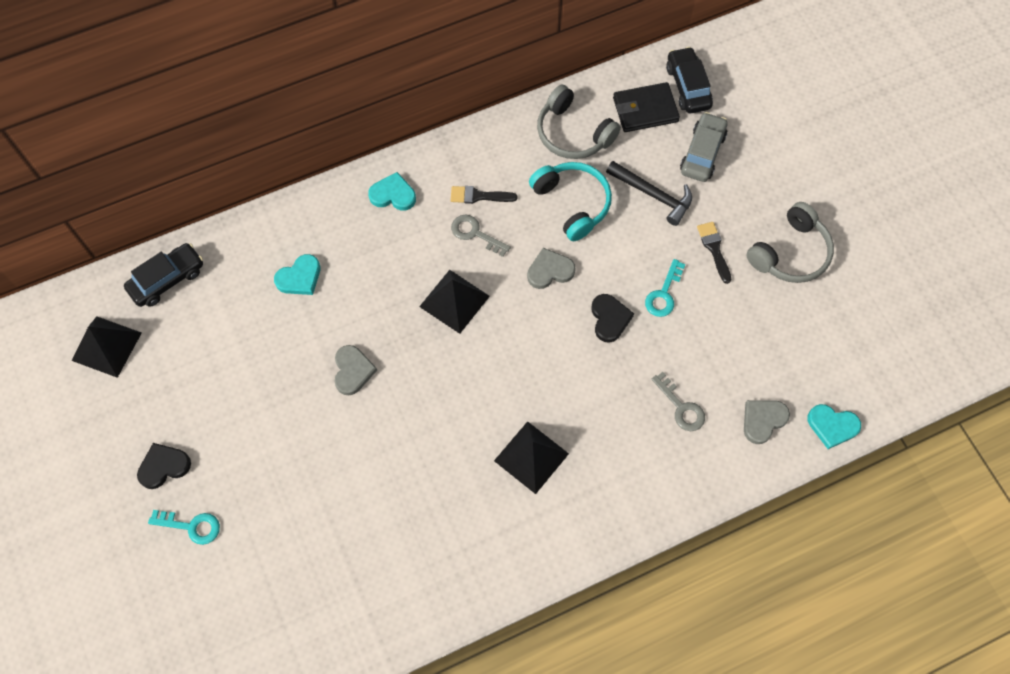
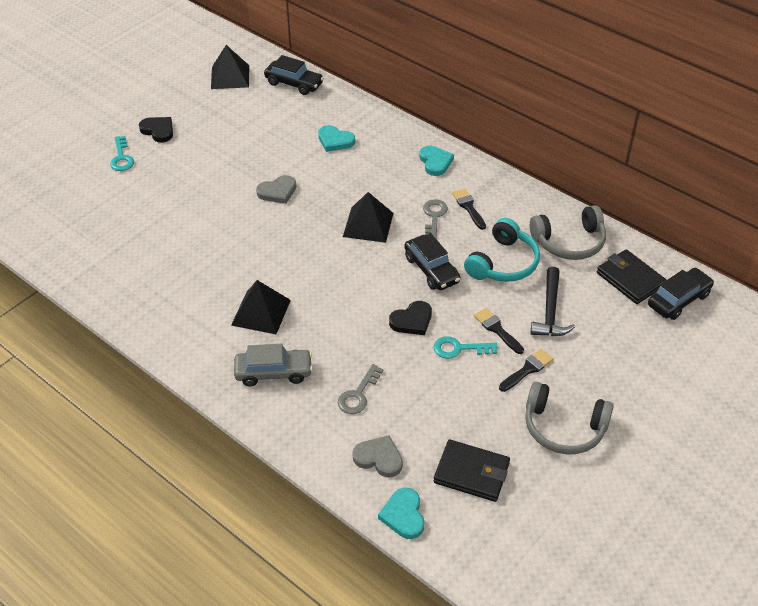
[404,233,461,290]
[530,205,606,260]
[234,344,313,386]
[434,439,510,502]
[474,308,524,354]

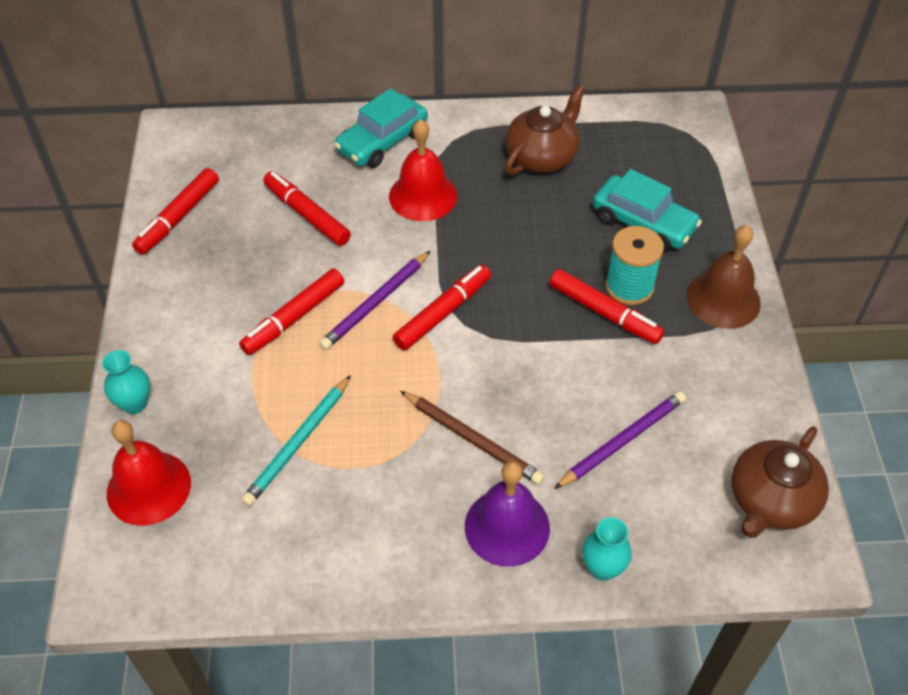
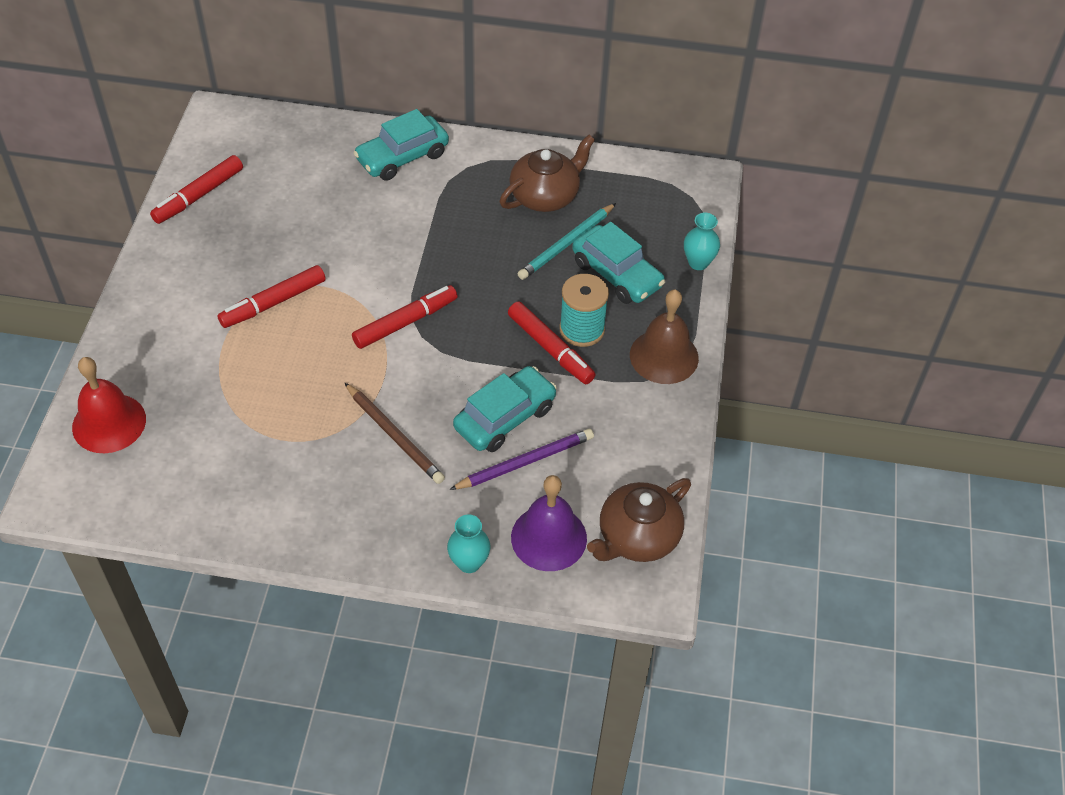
[684,213,720,270]
[518,203,616,280]
[263,171,351,246] (first image)
[319,251,430,350] (first image)
[389,119,457,221] (first image)
[511,475,587,571]
[453,366,557,452]

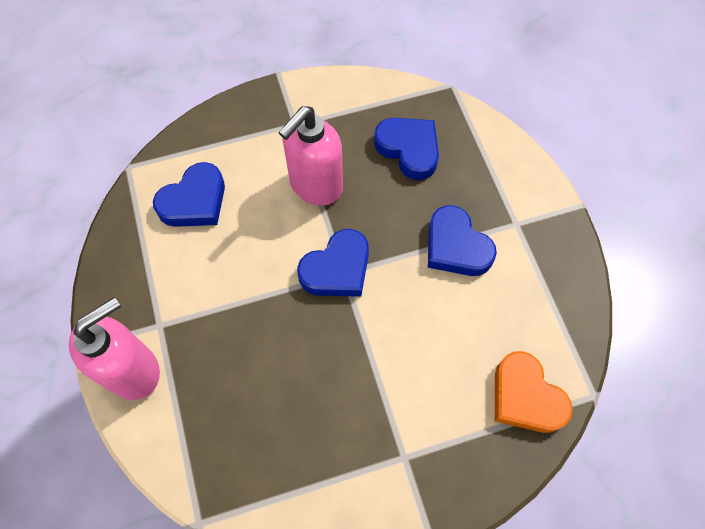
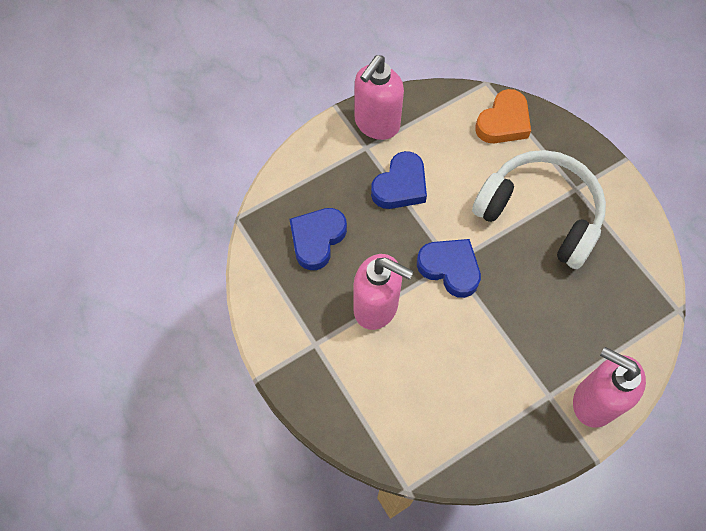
[153,162,225,227] (first image)
[355,55,404,140]
[472,150,606,269]

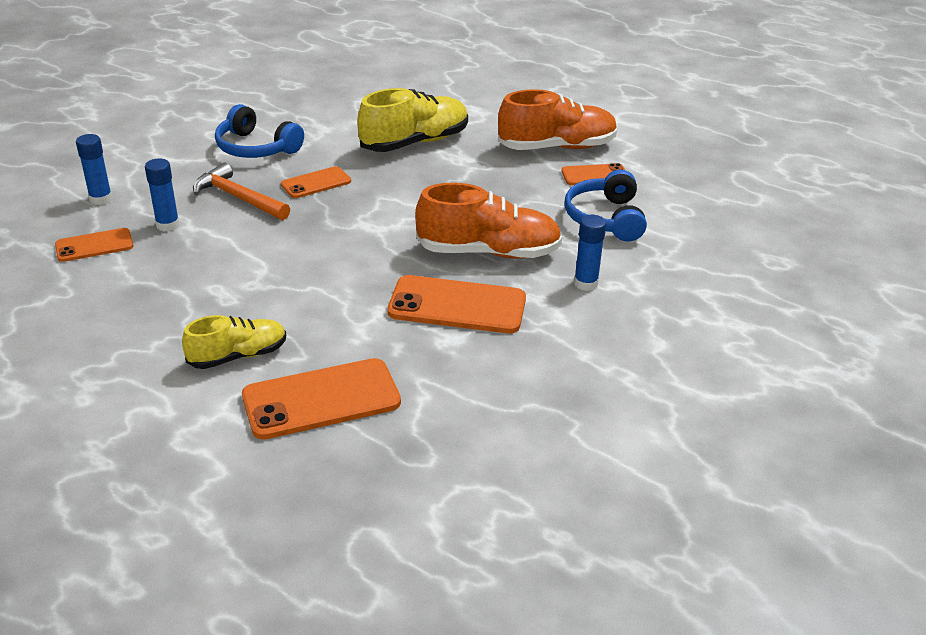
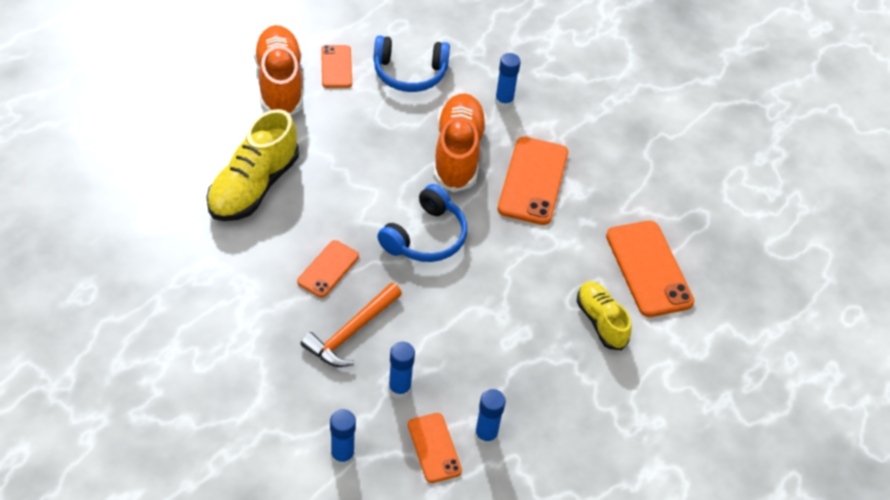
[377,184,467,262]
[297,240,359,297]
[206,109,299,221]
[474,389,506,446]

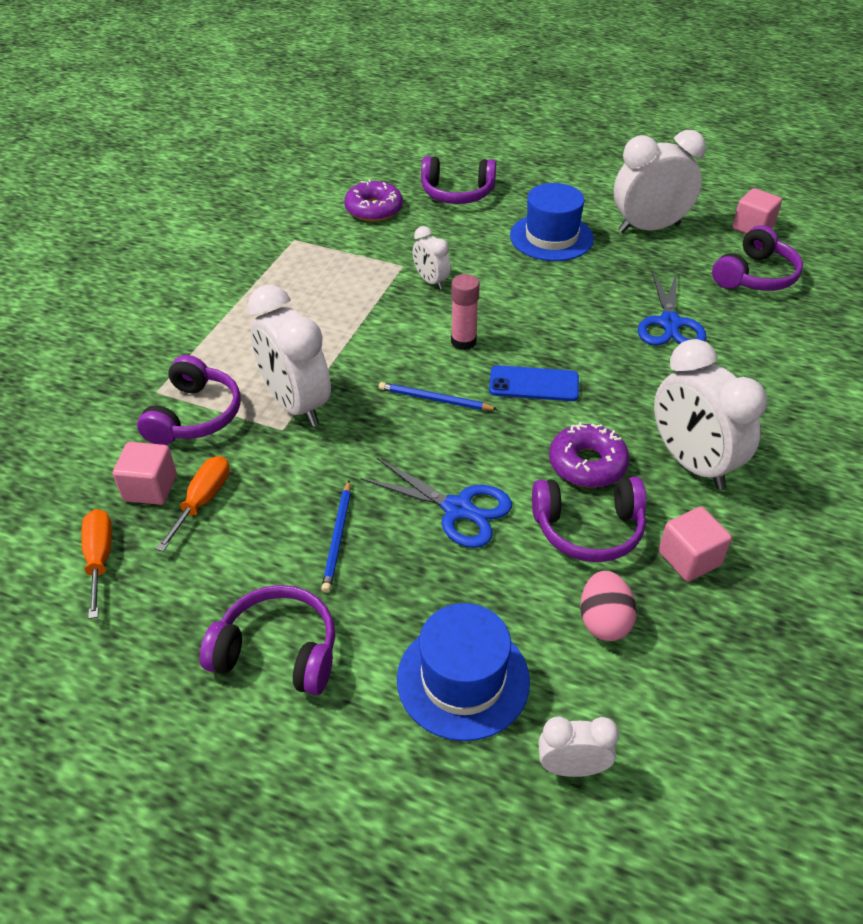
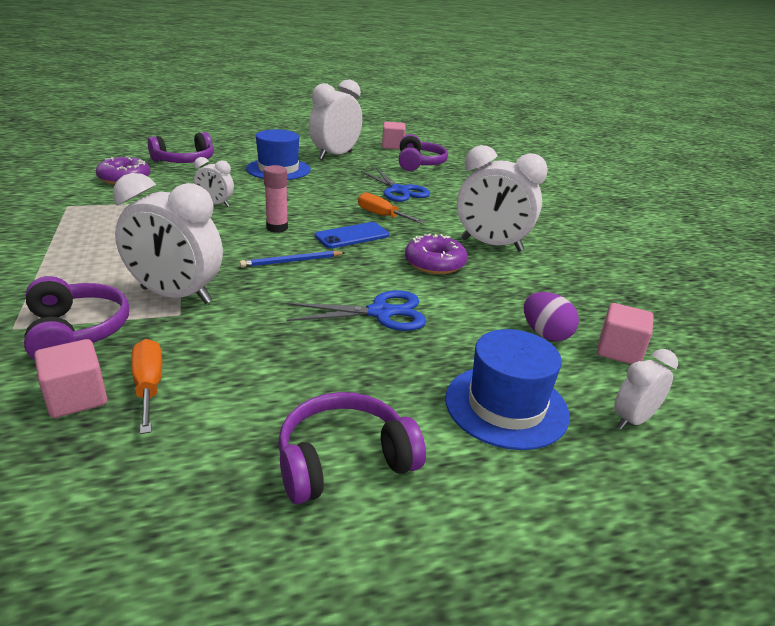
[358,193,425,224]
[321,481,351,593] (first image)
[532,477,646,562] (first image)
[524,292,579,341]
[597,303,654,364]

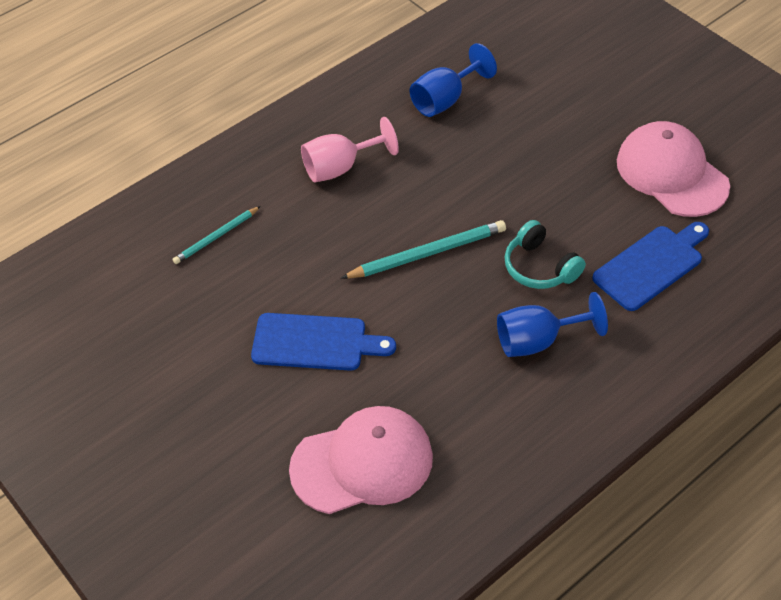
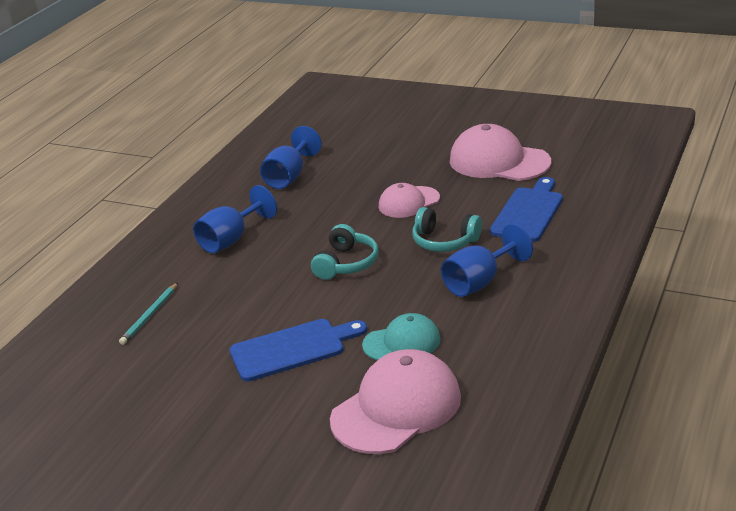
[193,185,277,253]
[311,224,379,280]
[362,313,441,360]
[379,183,440,218]

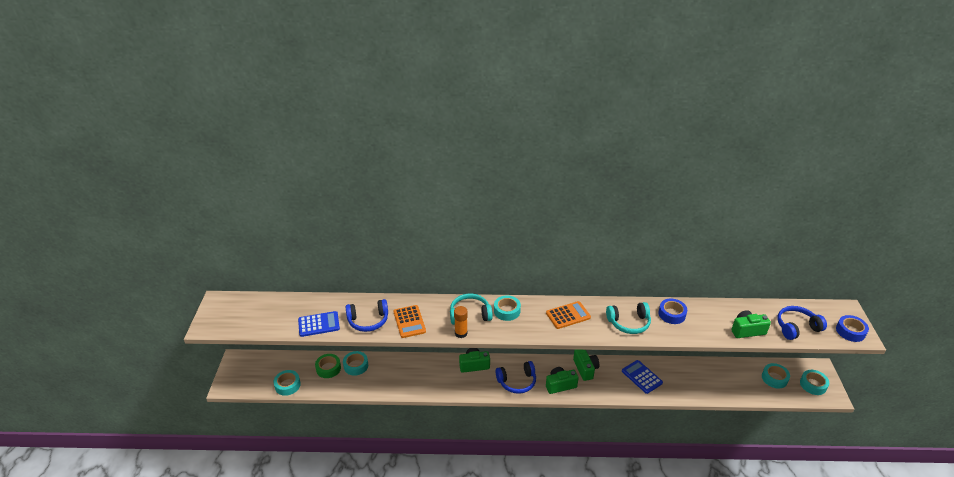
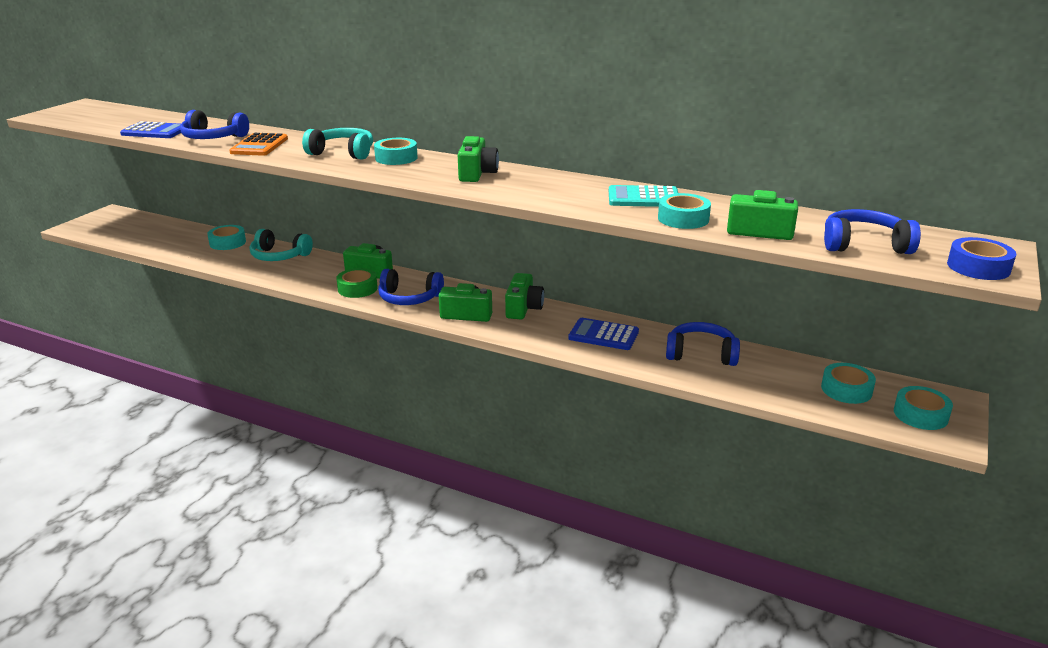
[658,193,711,229]
[336,268,378,298]
[454,306,468,338] (first image)
[458,136,499,182]
[250,229,313,261]
[568,318,639,350]
[609,185,678,207]
[666,322,740,366]

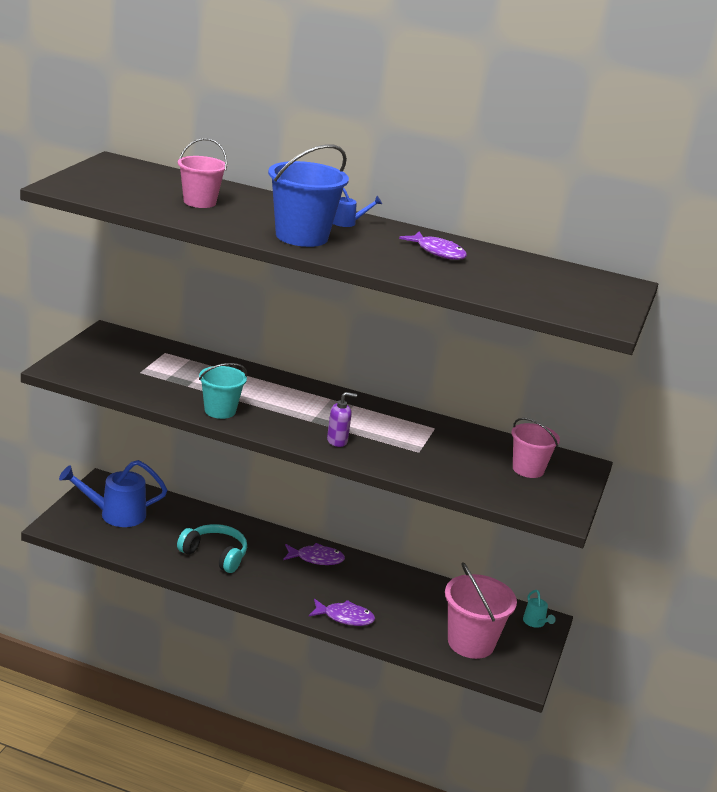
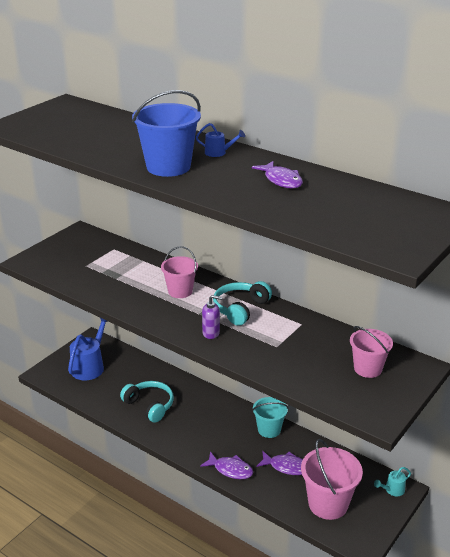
[68,318,107,380]
[161,246,198,298]
[252,397,288,438]
[257,451,303,475]
[374,467,411,496]
[213,281,272,326]

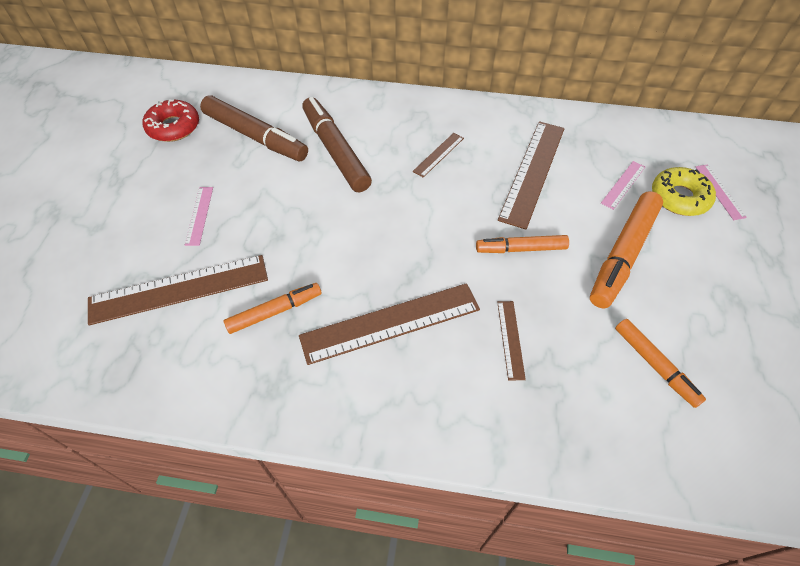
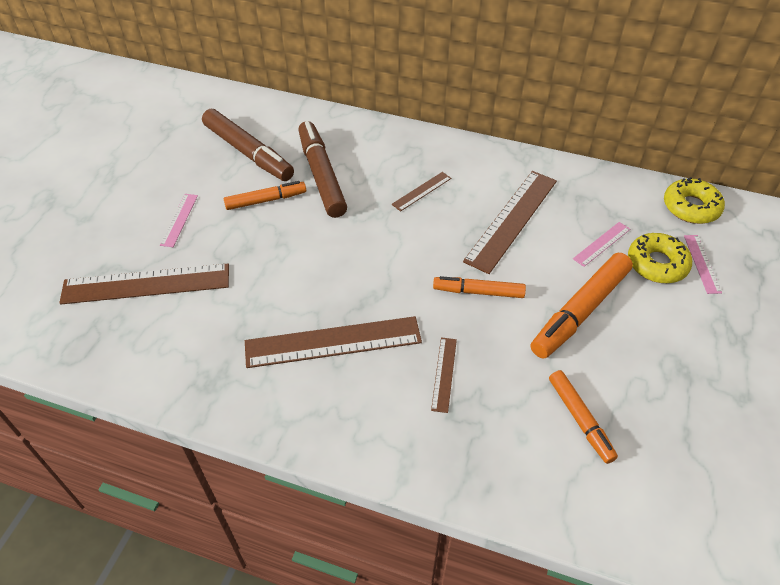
[143,100,199,142] (first image)
[224,181,306,210]
[664,177,725,224]

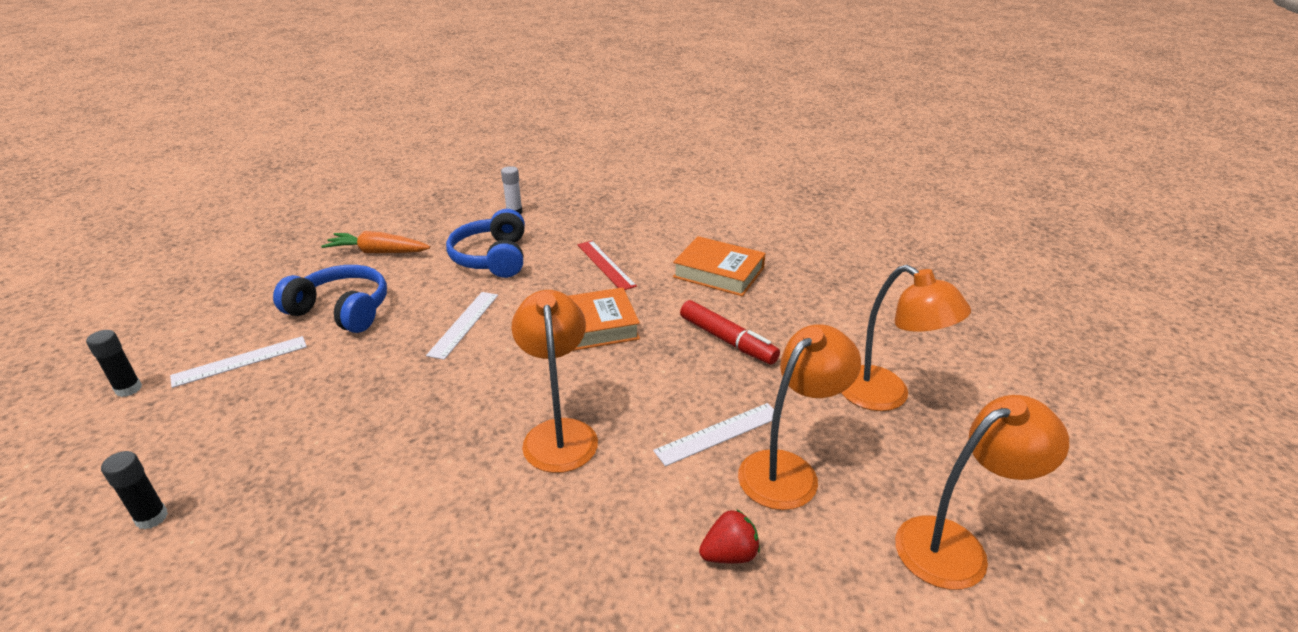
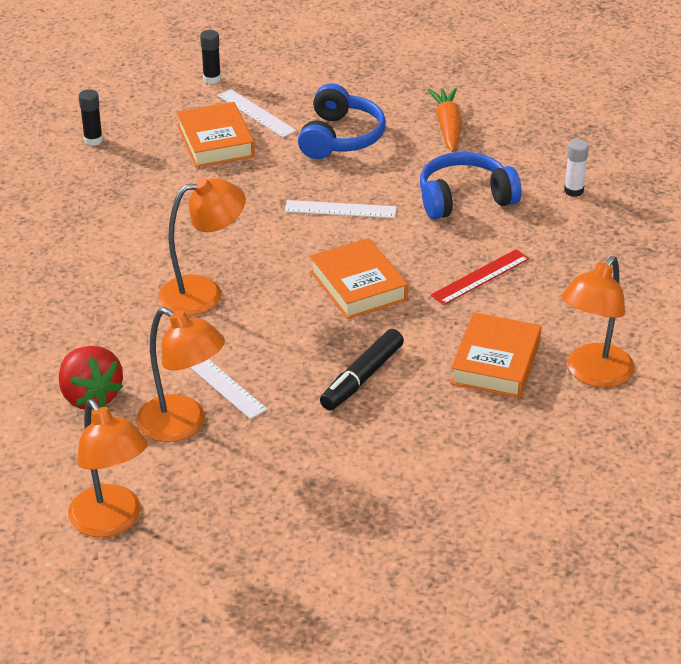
[320,329,404,410]
[59,346,123,410]
[561,256,635,388]
[177,102,255,167]

